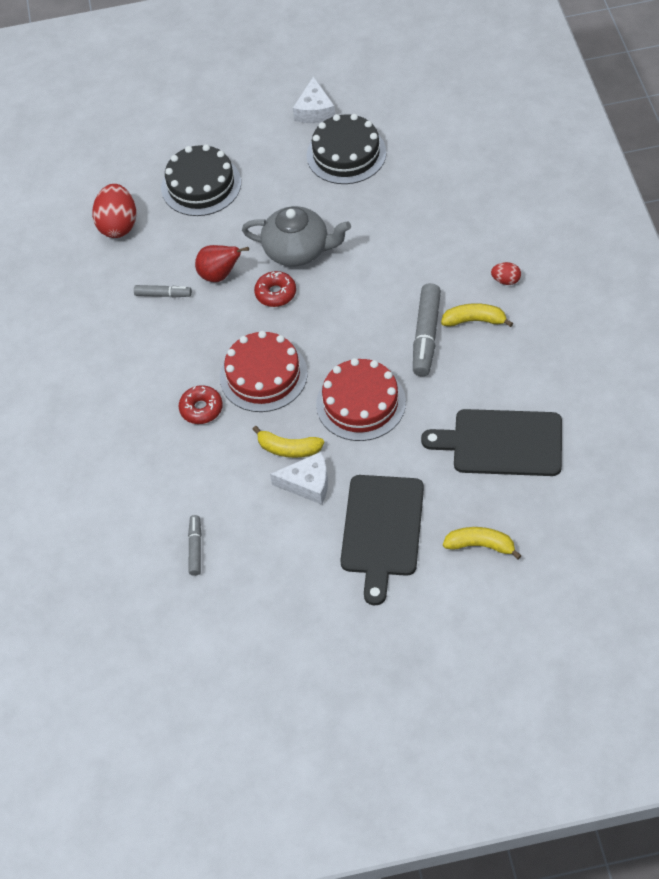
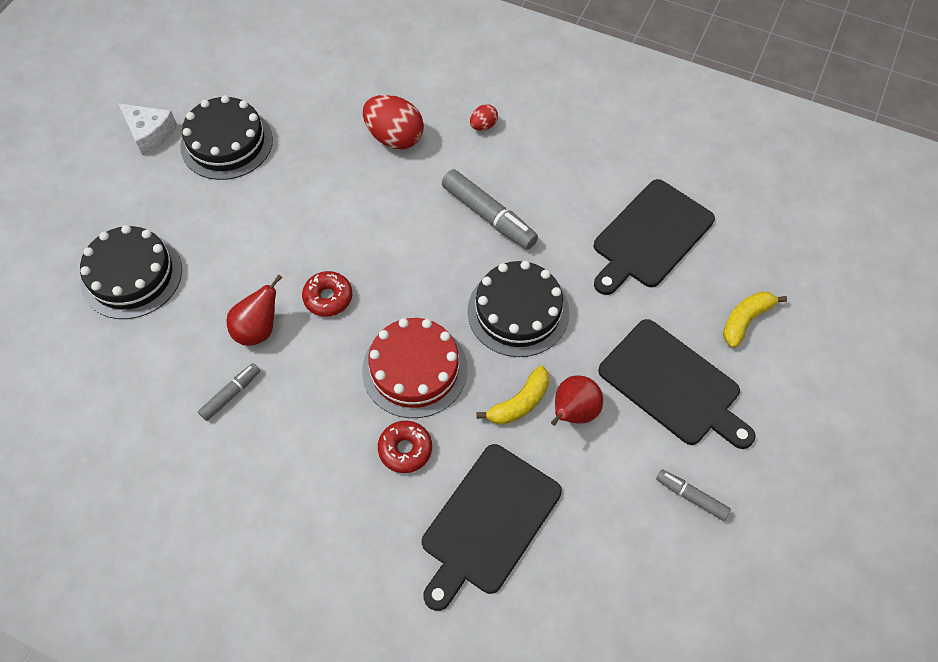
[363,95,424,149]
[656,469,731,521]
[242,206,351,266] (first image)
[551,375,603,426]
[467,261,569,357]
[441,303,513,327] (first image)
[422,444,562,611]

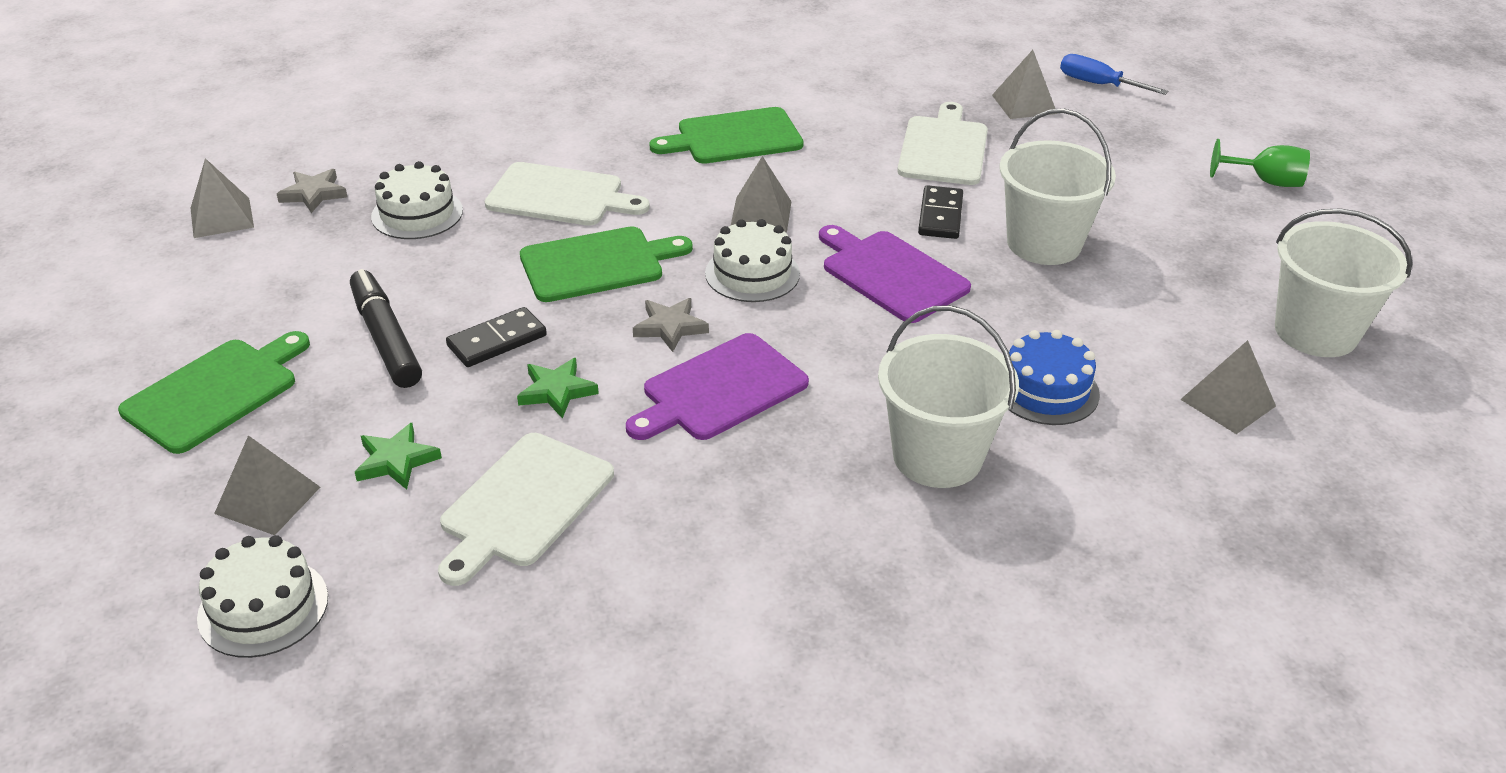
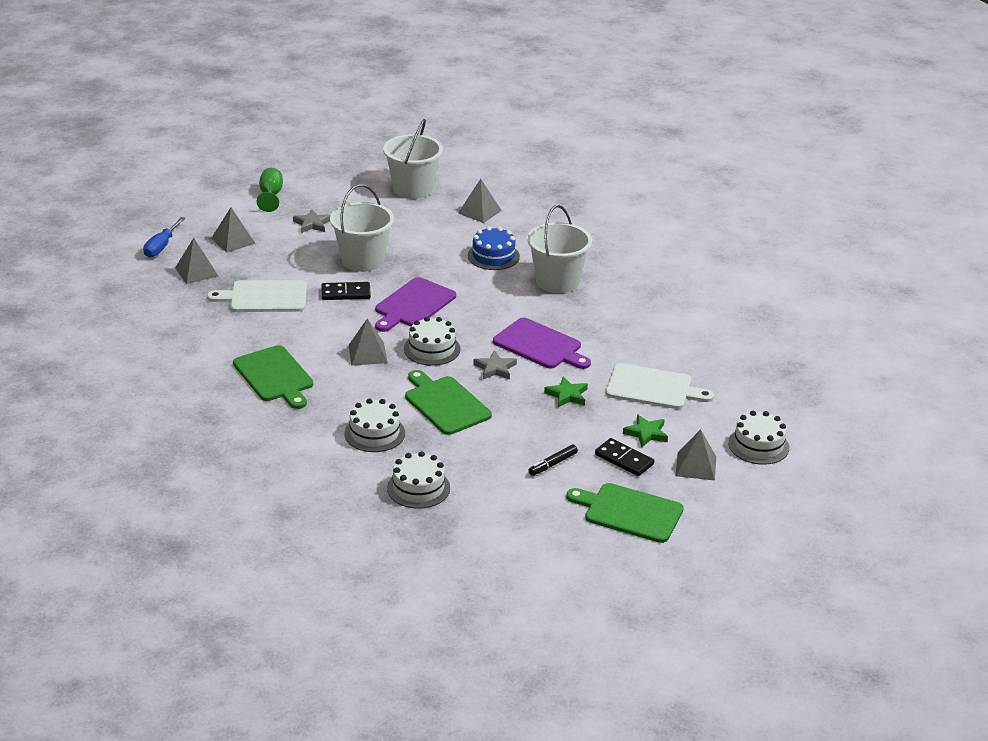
[211,207,256,253]
[293,209,330,233]
[528,445,578,476]
[595,438,654,476]
[345,399,405,452]

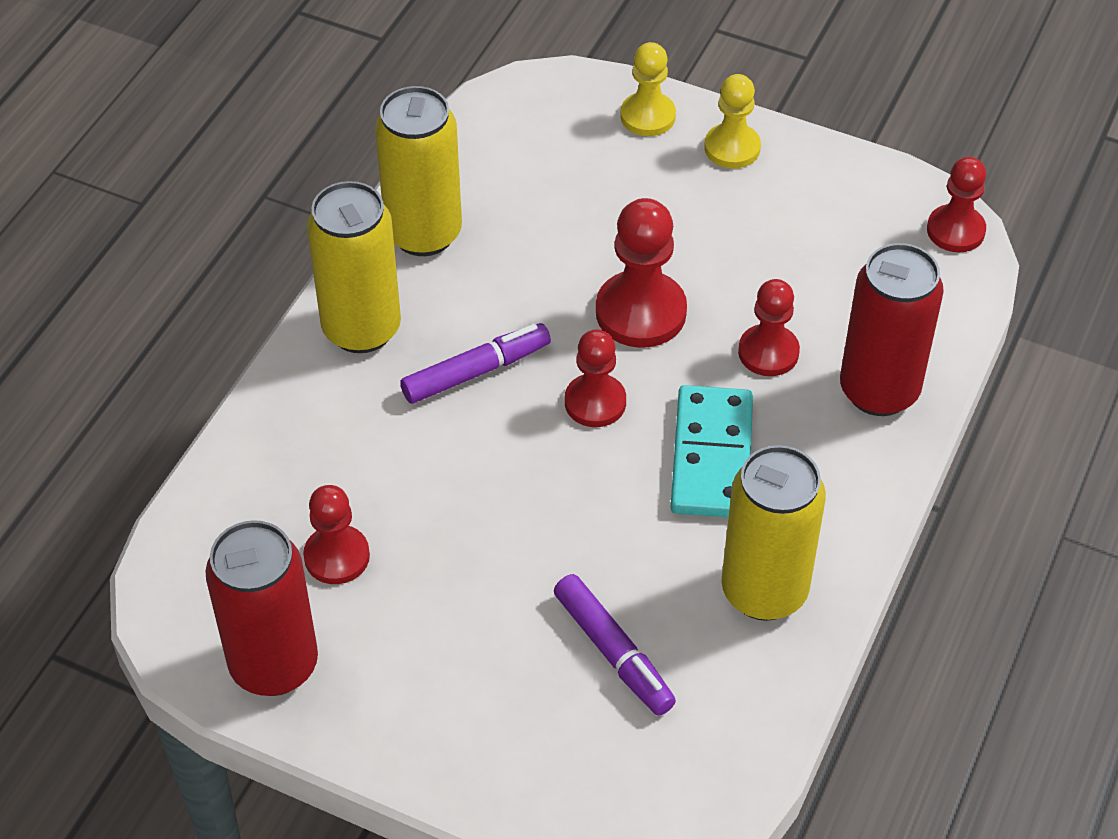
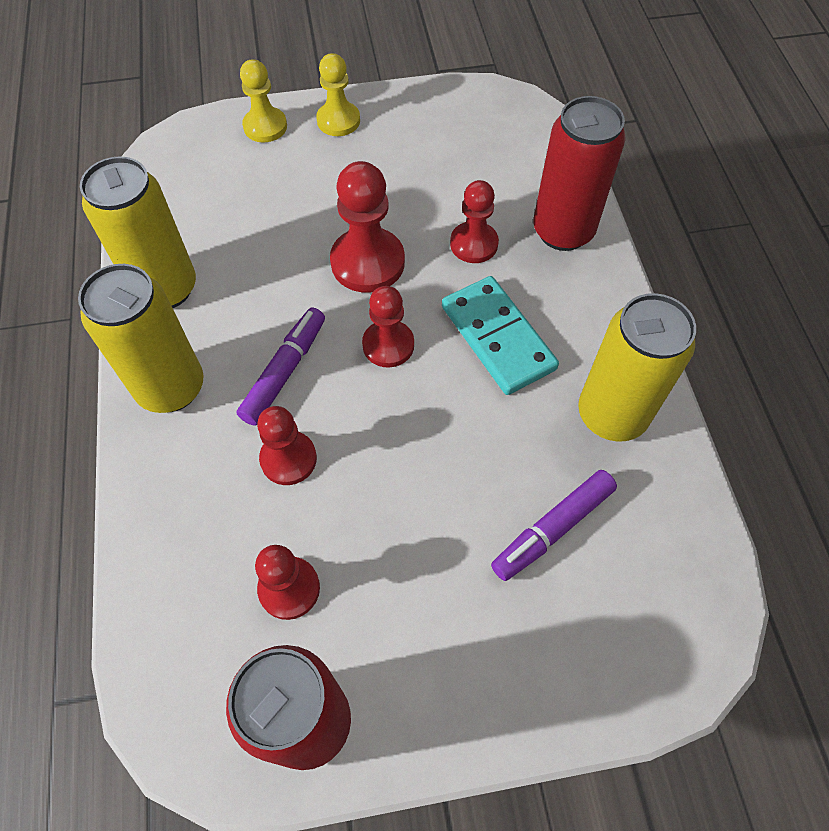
[491,470,617,581]
[257,406,317,485]

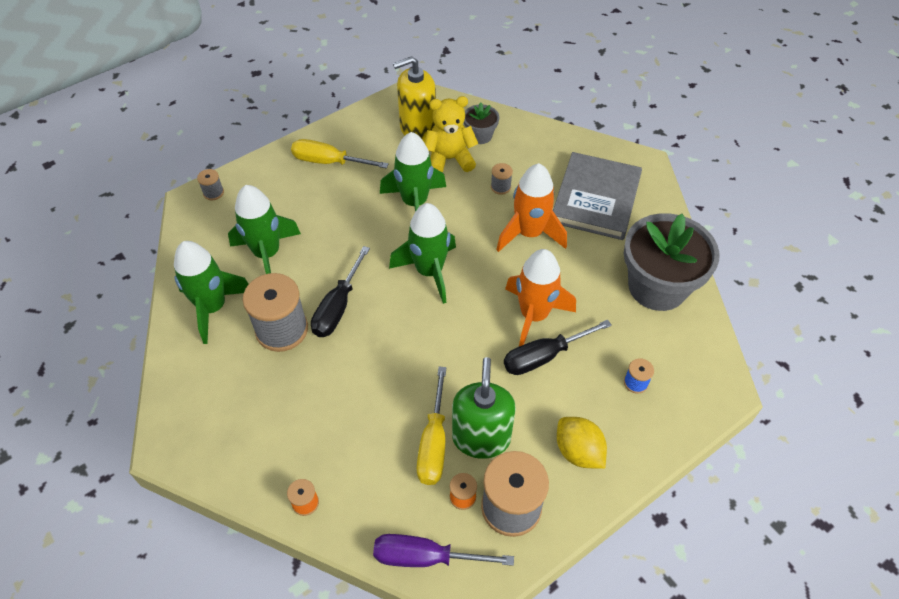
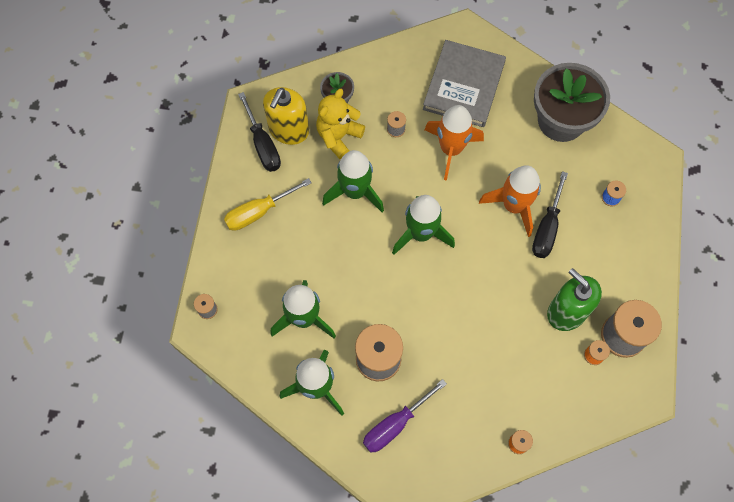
[238,92,281,172]
[363,379,447,453]
[417,367,447,485] (first image)
[423,40,506,127]
[557,417,607,469] (first image)

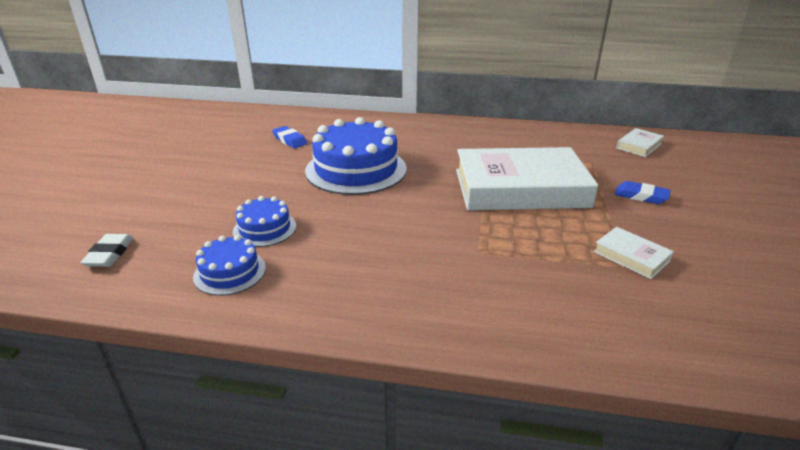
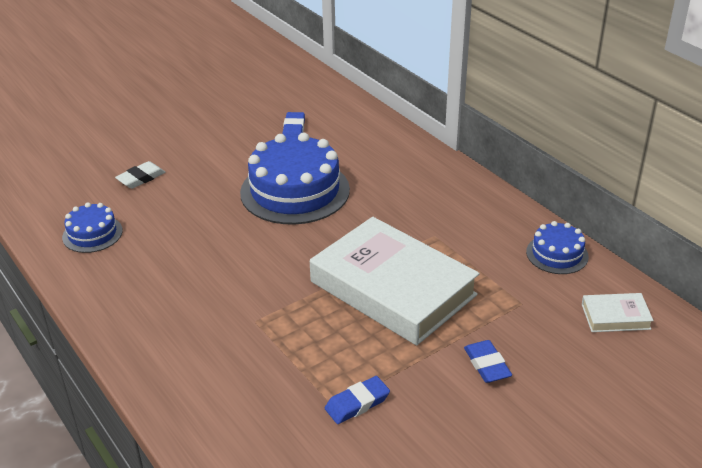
[115,161,166,189]
[526,221,589,274]
[325,376,390,424]

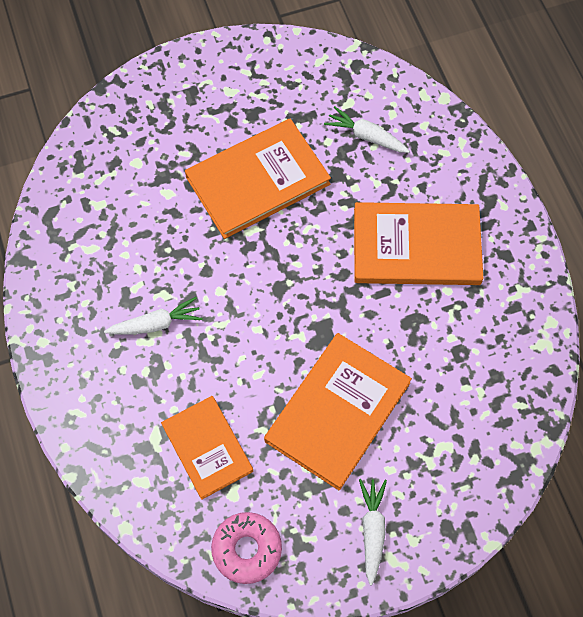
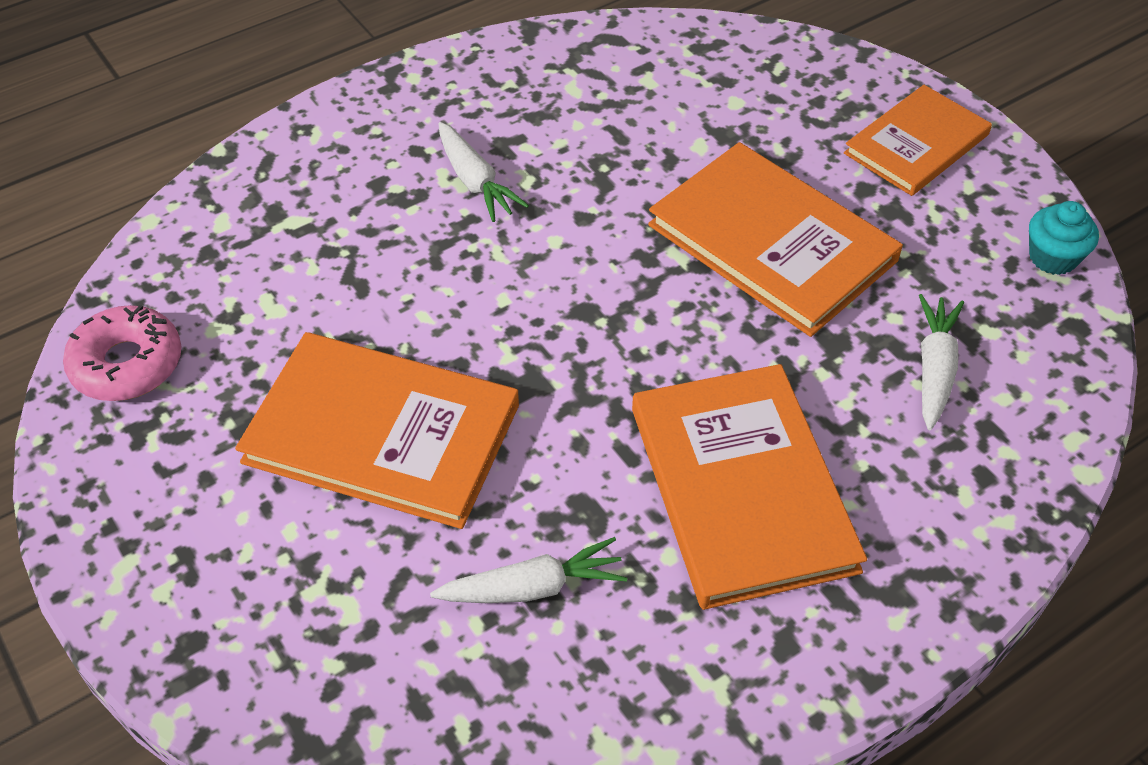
[844,85,992,196]
[430,537,627,603]
[1029,201,1099,275]

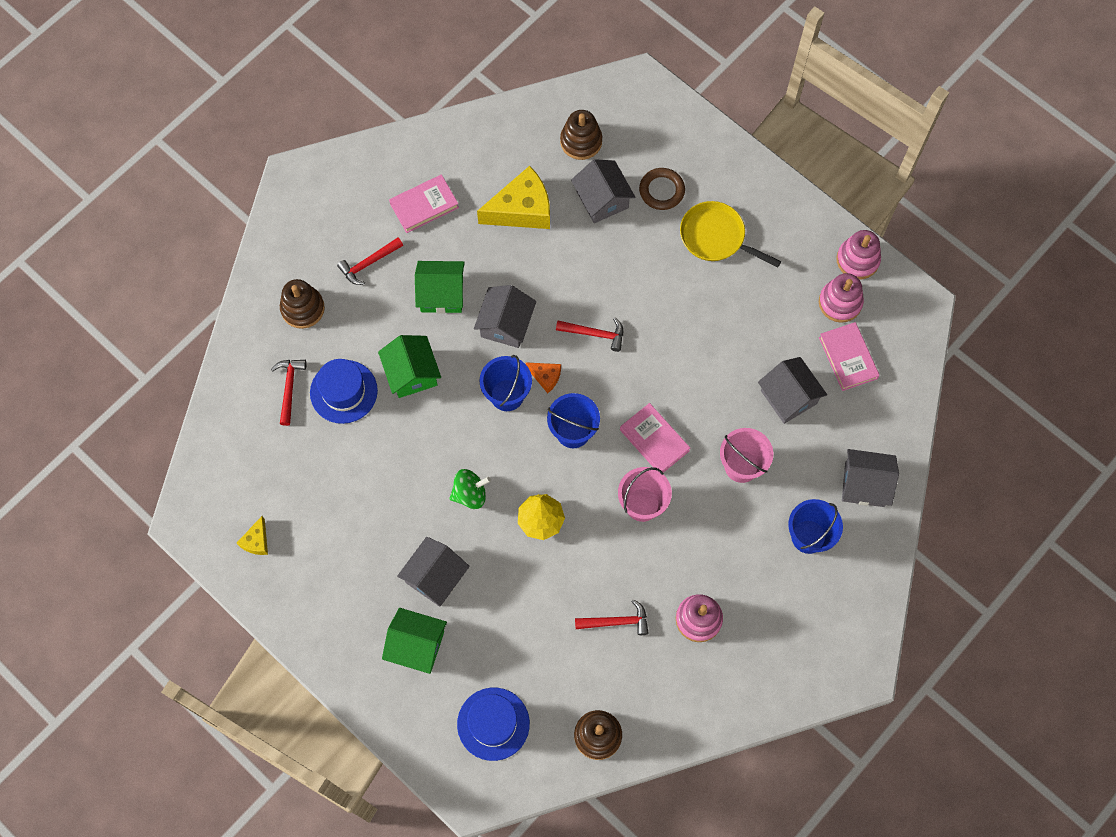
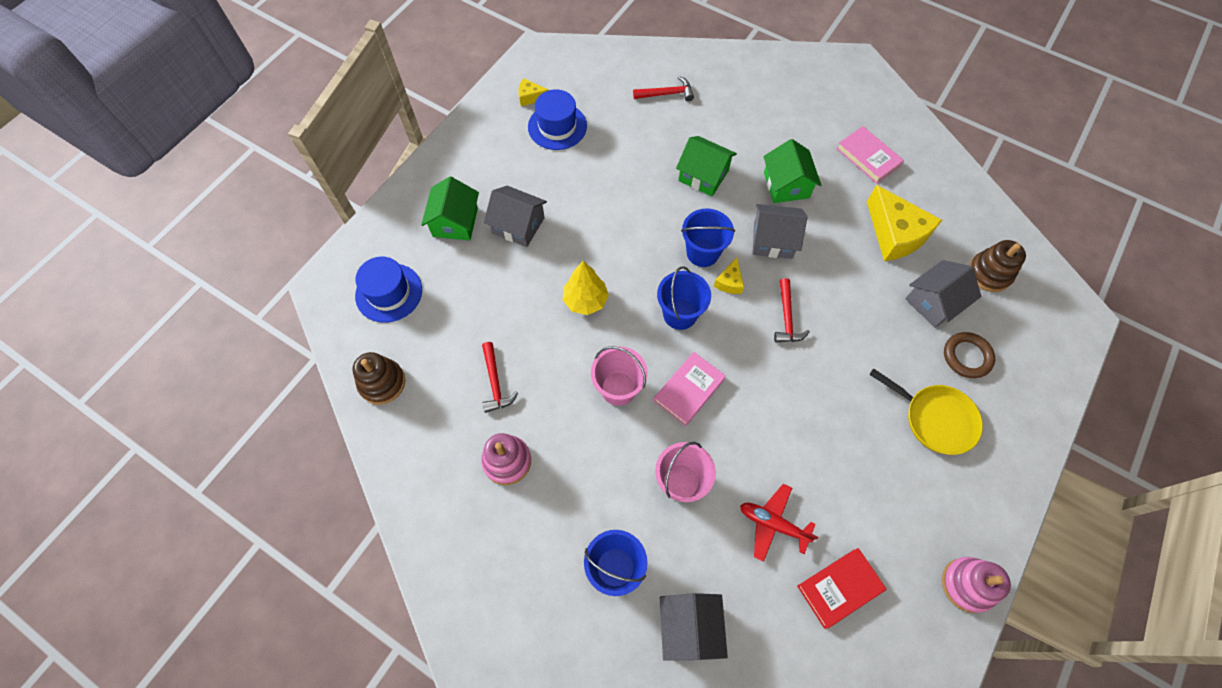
[280,279,325,329] (first image)
[528,89,587,150]
[337,237,403,285] (first image)
[676,136,737,197]
[449,469,491,509] (first image)
[714,257,744,294]
[870,368,983,455]
[740,484,818,562]
[819,273,864,323] (first image)
[797,548,887,629]

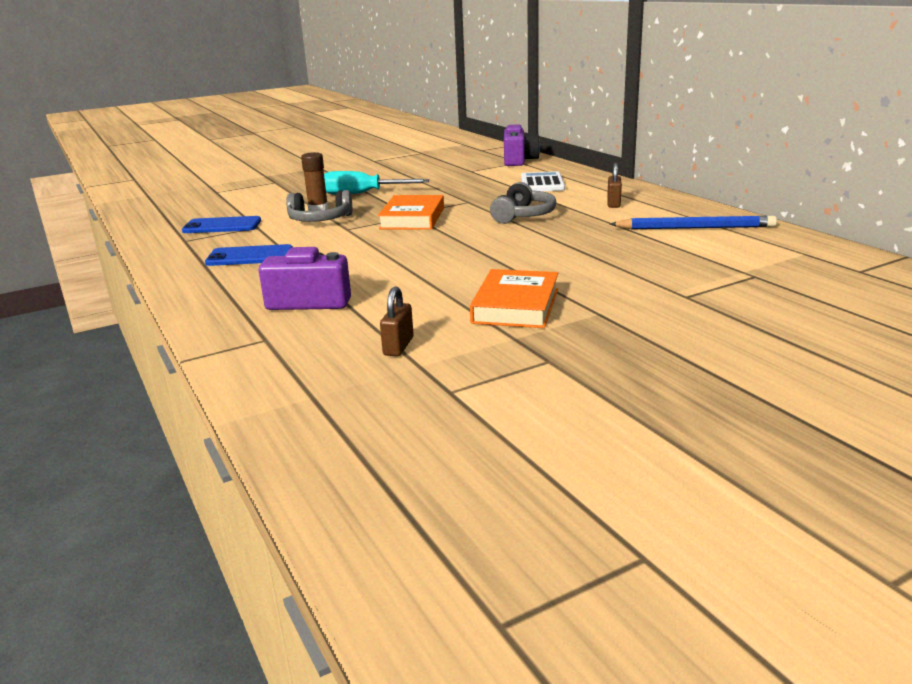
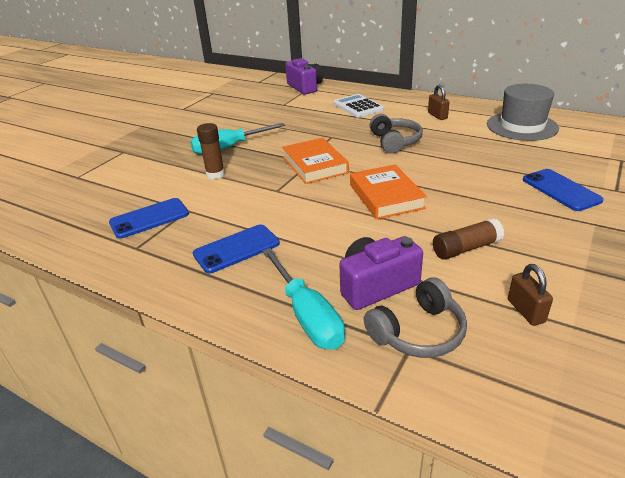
[364,277,467,358]
[350,164,427,220]
[487,84,559,141]
[262,248,345,350]
[433,218,504,260]
[523,169,604,211]

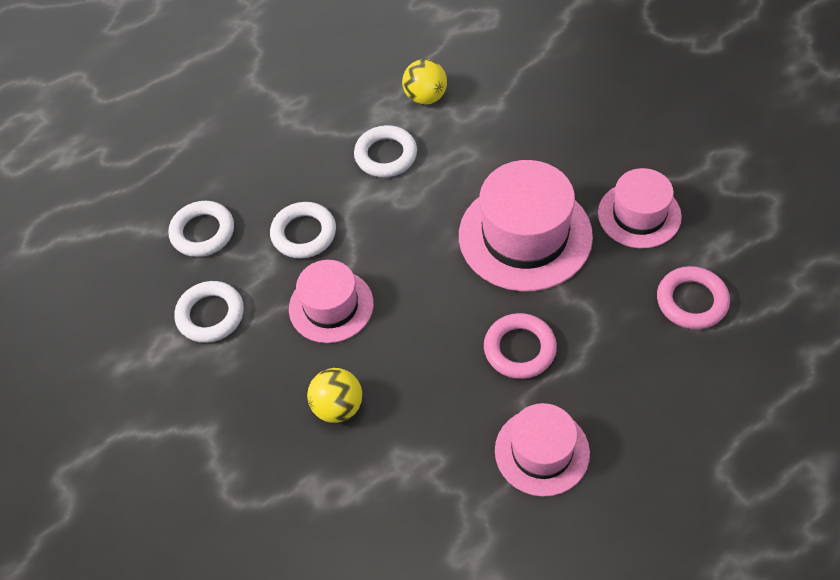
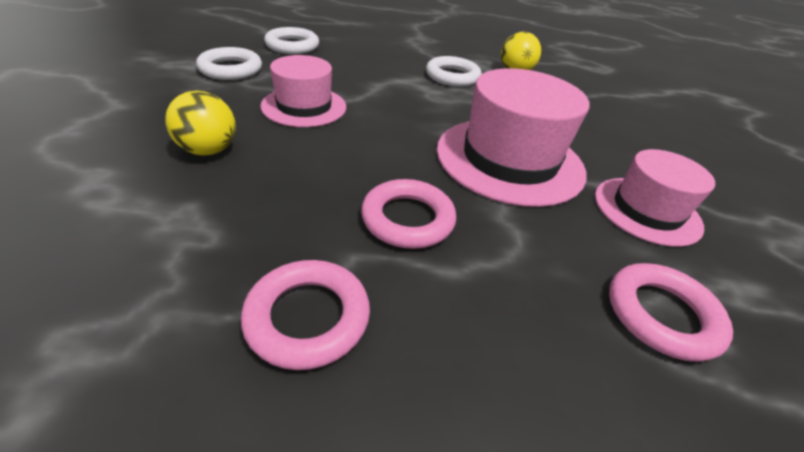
[270,202,336,259] (first image)
[241,260,370,370]

